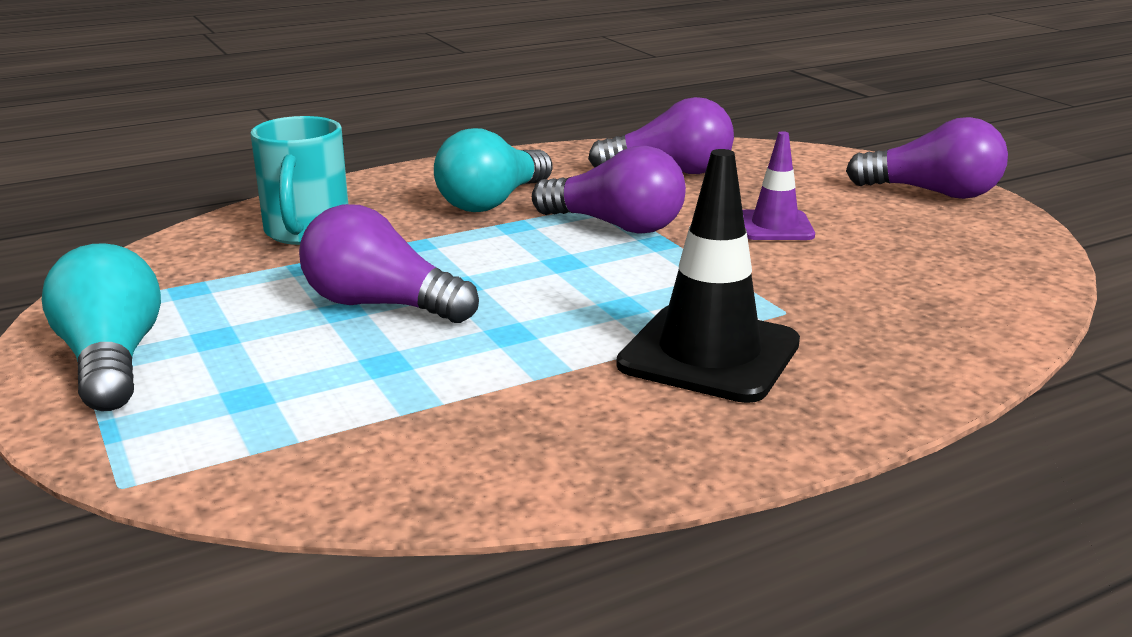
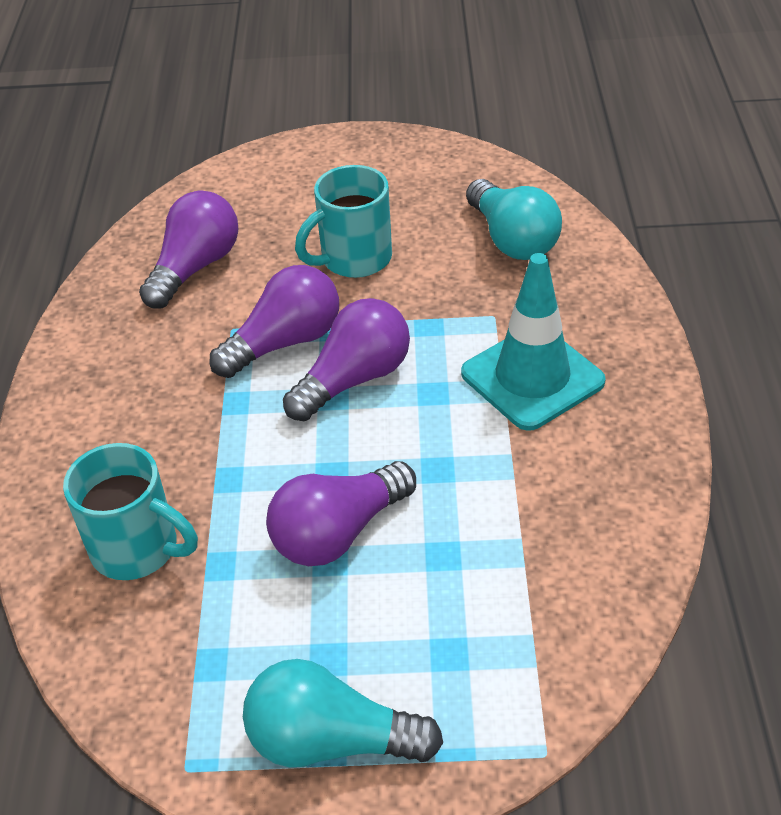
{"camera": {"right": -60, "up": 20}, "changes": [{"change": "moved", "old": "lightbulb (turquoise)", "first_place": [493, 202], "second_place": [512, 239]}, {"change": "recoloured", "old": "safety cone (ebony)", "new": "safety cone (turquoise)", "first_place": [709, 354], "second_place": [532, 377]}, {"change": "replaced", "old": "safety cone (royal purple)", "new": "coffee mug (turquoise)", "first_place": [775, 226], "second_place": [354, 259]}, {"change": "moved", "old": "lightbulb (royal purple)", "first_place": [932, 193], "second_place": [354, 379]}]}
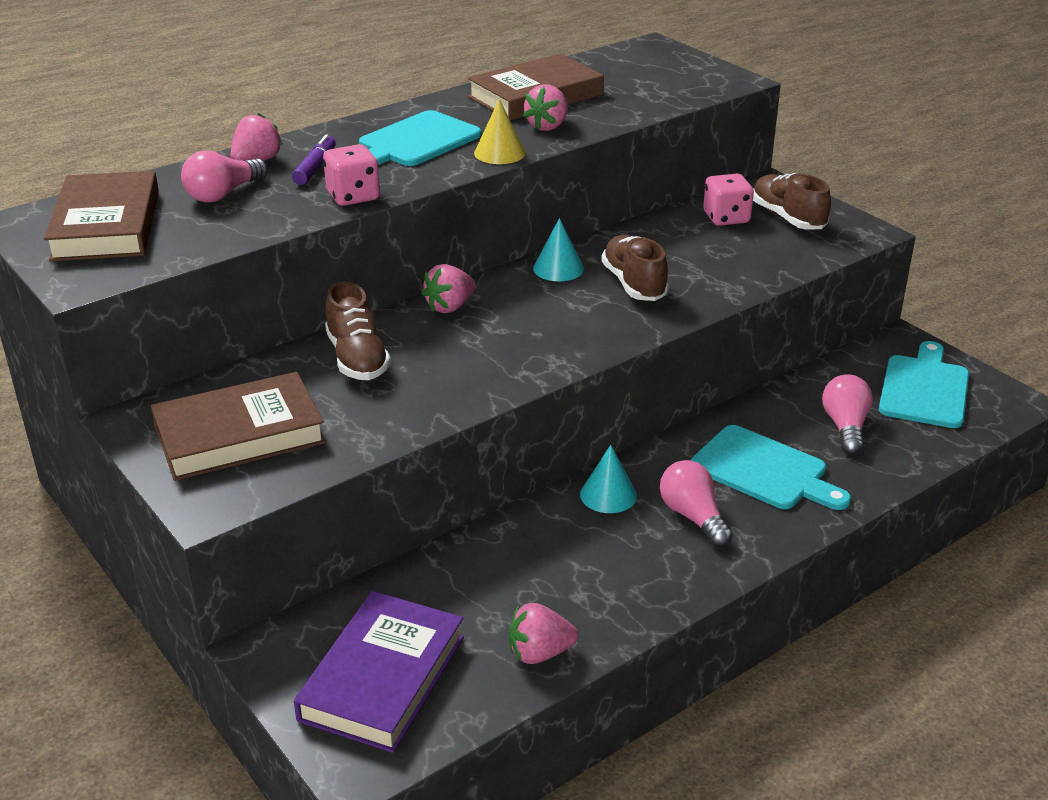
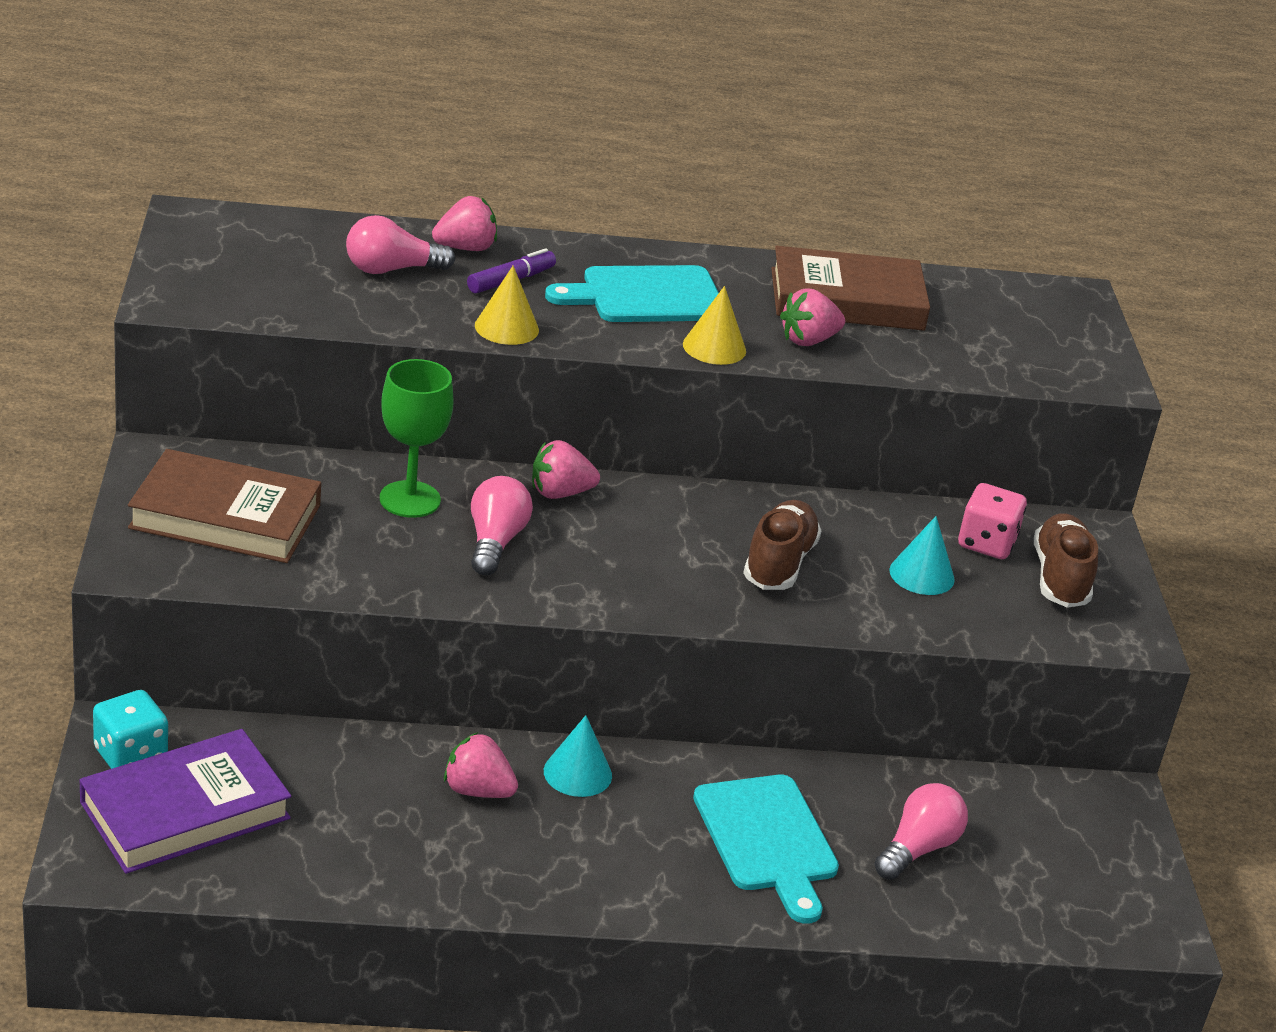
{"camera": {"right": 30, "up": 0}, "changes": [{"change": "removed", "old": "hardcover (russet)", "first_place": [106, 225]}, {"change": "replaced", "old": "dice (rosy)", "new": "solid cone (golden)", "first_place": [353, 196], "second_place": [506, 327]}, {"change": "replaced", "old": "lace-up shoe (russet)", "new": "goblet (emerald)", "first_place": [357, 358], "second_place": [410, 499]}, {"change": "moved", "old": "strawberry (rosy)", "first_place": [539, 653], "second_place": [477, 790]}, {"change": "moved", "old": "solid cone (turquoise)", "first_place": [558, 268], "second_place": [921, 574]}, {"change": "moved", "old": "lightbulb (rosy)", "first_place": [693, 517], "second_place": [495, 542]}, {"change": "removed", "old": "chopping board (turquoise)", "first_place": [925, 389]}, {"change": "added", "new": "dice (turquoise)", "second_place": [130, 755]}]}
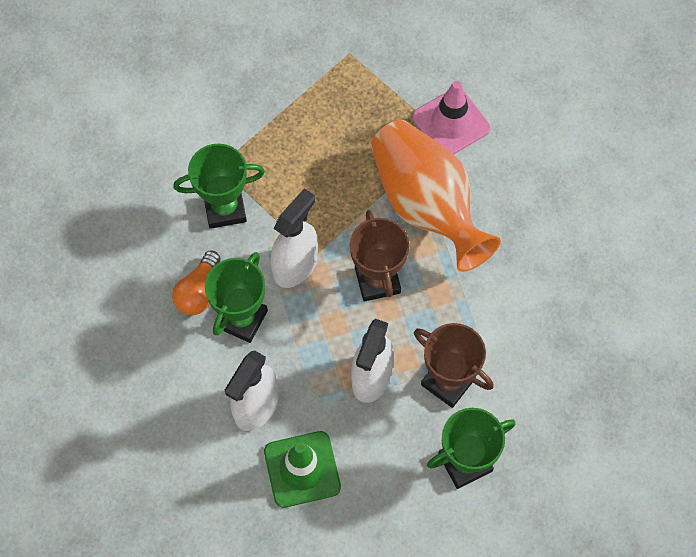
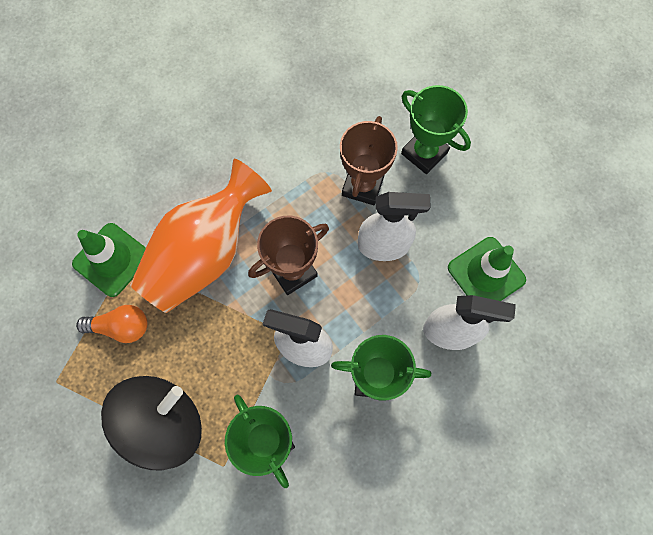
{"camera": {"right": -110, "up": 5}, "changes": [{"change": "moved", "old": "lightbulb (bright orange)", "first_place": [198, 291], "second_place": [121, 327]}, {"change": "recoloured", "old": "safety cone (rosy)", "new": "safety cone (emerald)", "first_place": [451, 123], "second_place": [112, 259]}, {"change": "added", "new": "toy top (ebony)", "second_place": [164, 422]}]}
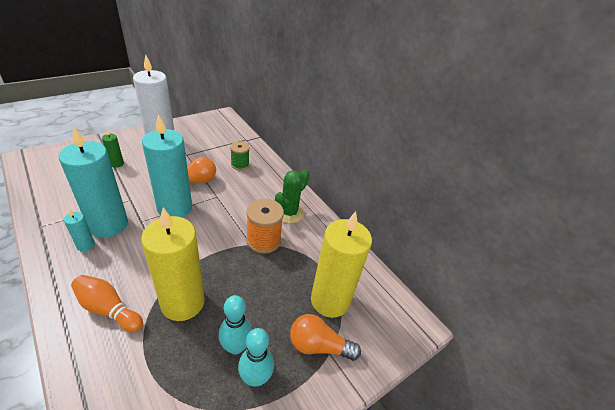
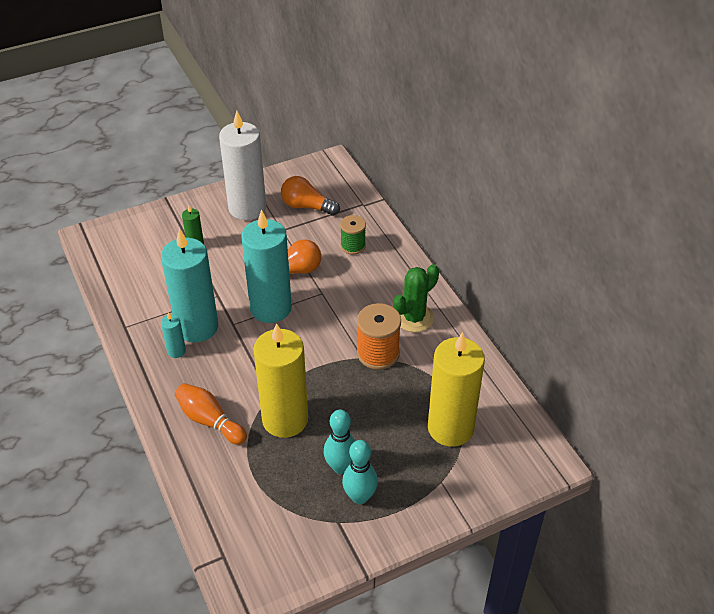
{"camera": {"right": 15, "up": 5}, "changes": [{"change": "moved", "old": "lightbulb (bright orange)", "first_place": [318, 346], "second_place": [307, 206]}]}
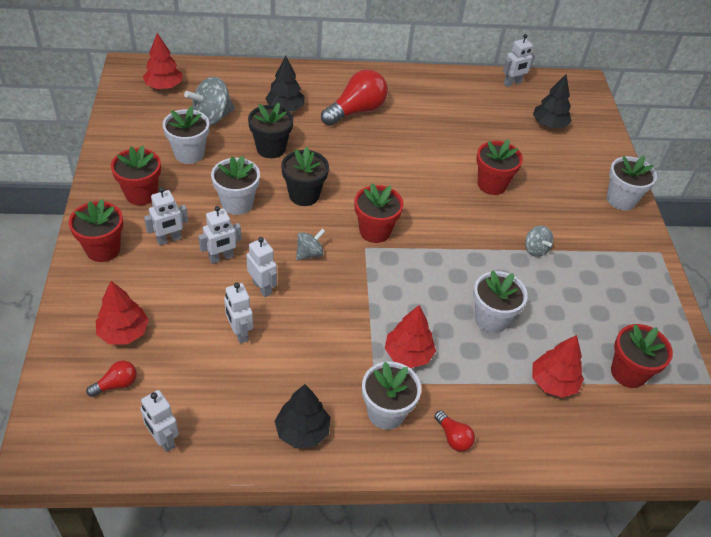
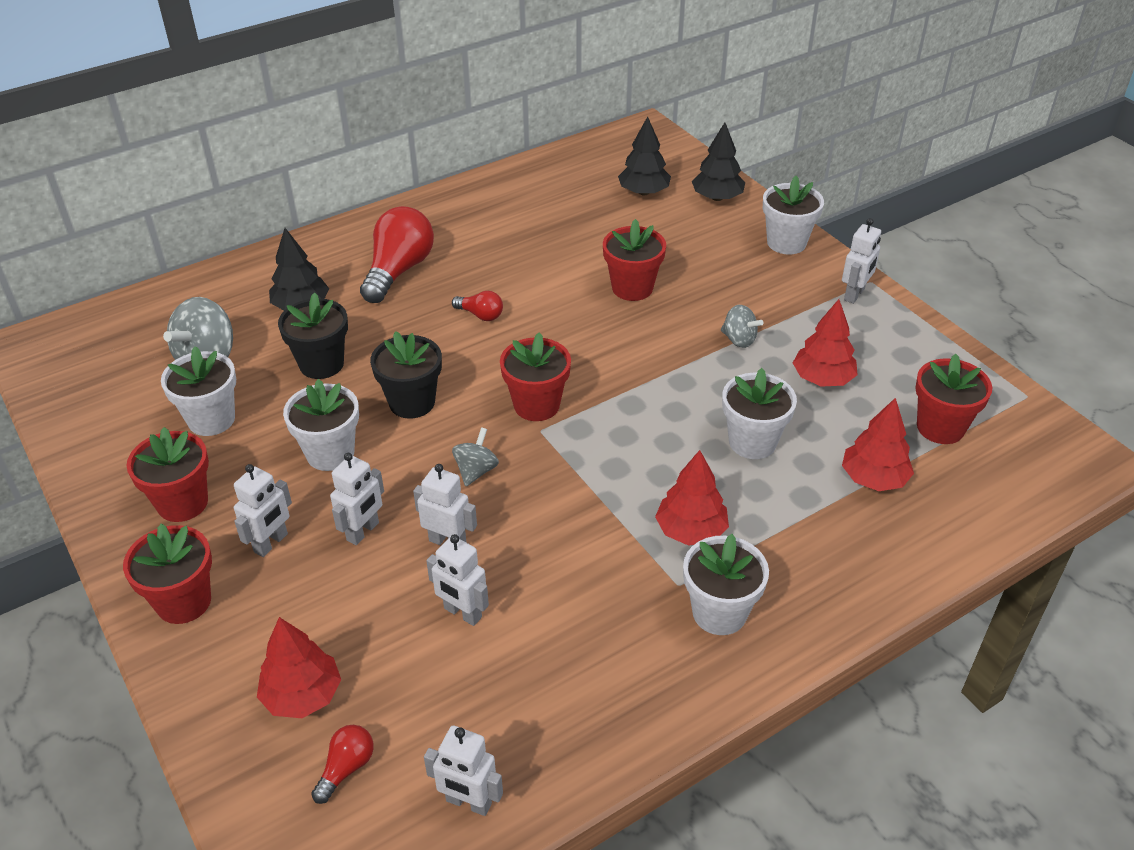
{"camera": {"right": -25, "up": -5}, "changes": [{"change": "moved", "old": "tree (scarlet)", "first_place": [164, 86], "second_place": [822, 379]}, {"change": "moved", "old": "tree (ebony)", "first_place": [302, 431], "second_place": [717, 197]}, {"change": "moved", "old": "lightbulb (scarlet)", "first_place": [453, 437], "second_place": [480, 315]}, {"change": "moved", "old": "robot (snow-white)", "first_place": [512, 83], "second_place": [854, 294]}]}
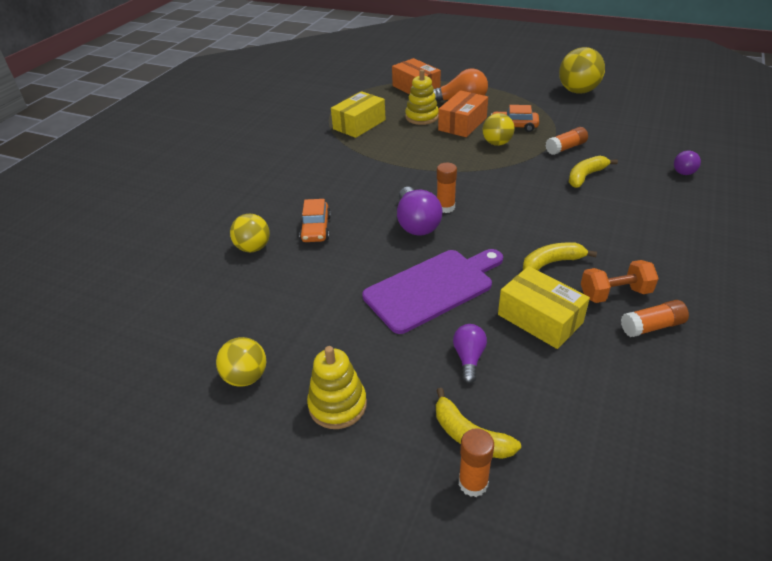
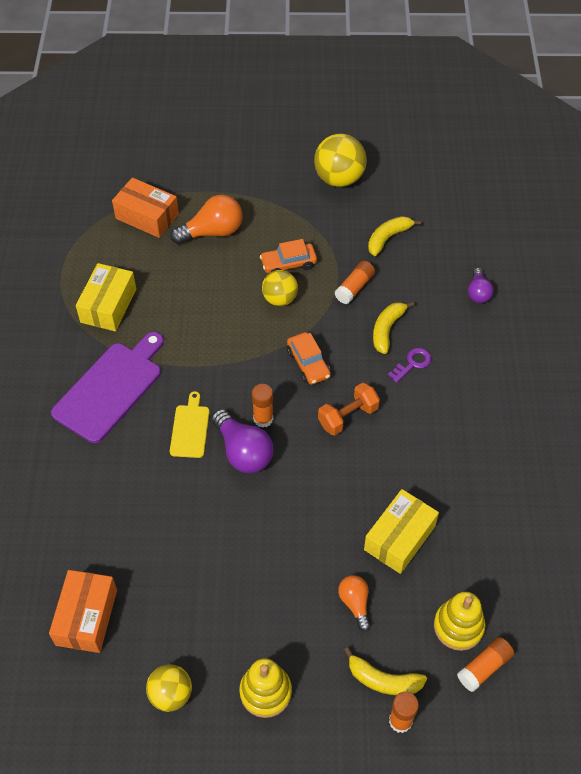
{"camera": {"right": -25, "up": 15}, "changes": [{"change": "removed", "old": "ball (golden)", "first_place": [253, 248]}, {"change": "moved", "old": "car (bright orange)", "first_place": [316, 229], "second_place": [308, 363]}, {"change": "moved", "old": "chopping board (royal purple)", "first_place": [432, 288], "second_place": [110, 388]}, {"change": "moved", "old": "ring stacker (golden)", "first_place": [422, 117], "second_place": [458, 626]}, {"change": "moved", "old": "box (bright orange)", "first_place": [462, 124], "second_place": [86, 617]}, {"change": "recoloured", "old": "lightbulb (royal purple)", "new": "lightbulb (bright orange)", "first_place": [469, 358], "second_place": [355, 603]}, {"change": "turned", "old": "box (golden)", "first_place": [540, 319], "second_place": [399, 538], "degrees": -75}, {"change": "moved", "old": "banana fruit (golden)", "first_place": [551, 263], "second_place": [388, 238]}, {"change": "moved", "old": "hand weight (bright orange)", "first_place": [615, 294], "second_place": [348, 417]}, {"change": "moved", "old": "stick of glue (bright orange)", "first_place": [652, 326], "second_place": [484, 667]}, {"change": "added", "new": "chopping board (golden)", "second_place": [190, 428]}, {"change": "added", "new": "key (royal purple)", "second_place": [412, 363]}]}
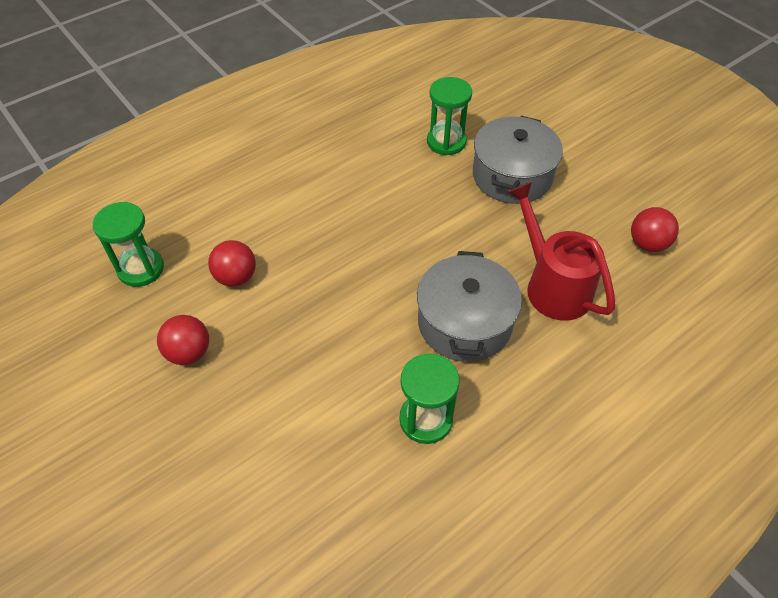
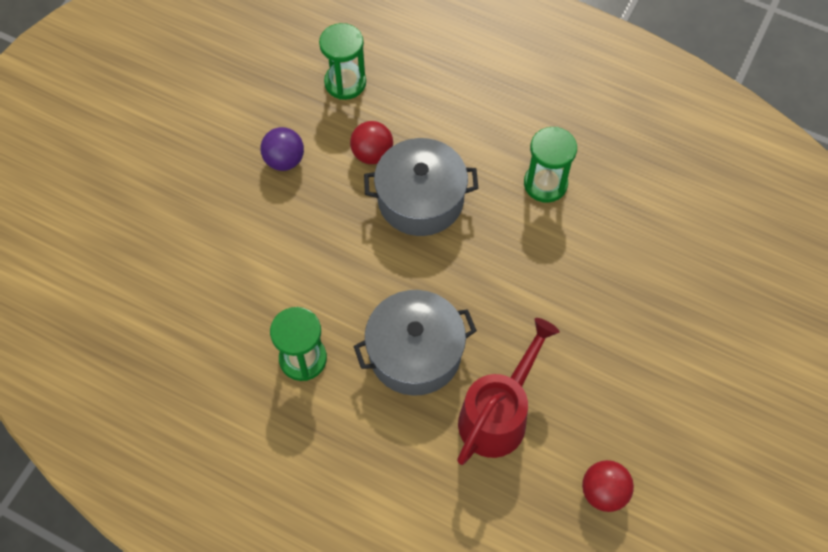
{"camera": {"right": 65, "up": 10}, "changes": [{"change": "recoloured", "old": "ball (scarlet)", "new": "ball (royal purple)", "first_place": [189, 352], "second_place": [284, 160]}, {"change": "moved", "old": "sandglass (emerald)", "first_place": [446, 142], "second_place": [545, 184]}, {"change": "moved", "old": "stockpot (grey)", "first_place": [512, 176], "second_place": [420, 199]}]}
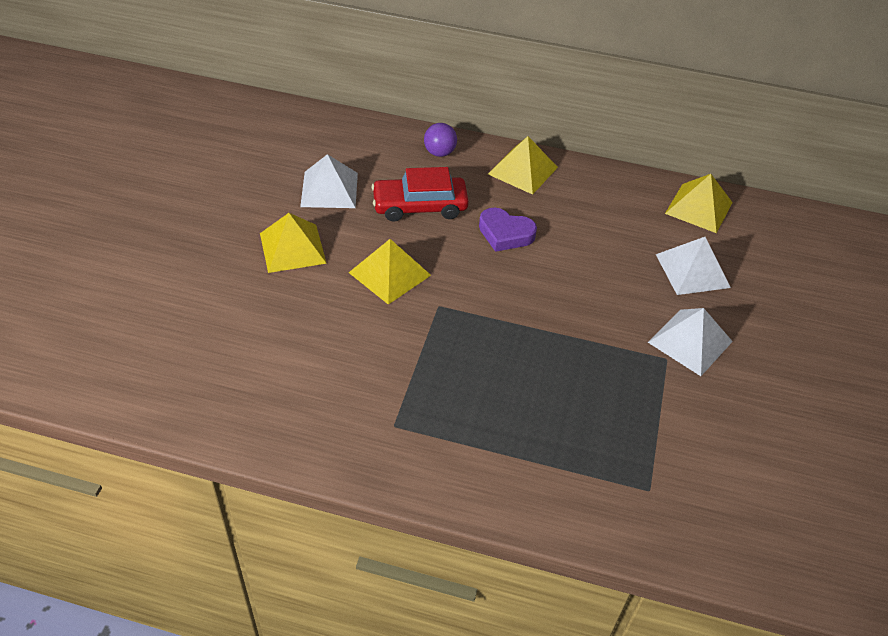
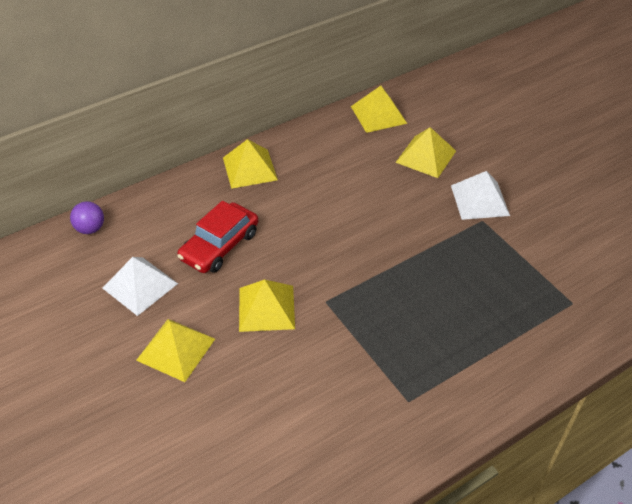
{"camera": {"right": -45, "up": 0}, "changes": [{"change": "moved", "old": "ball (royal purple)", "first_place": [439, 153], "second_place": [90, 229]}, {"change": "removed", "old": "heart (royal purple)", "first_place": [505, 234]}, {"change": "recoloured", "old": "pyramid shape (snow-white)", "new": "pyramid shape (golden)", "first_place": [692, 270], "second_place": [425, 156]}]}
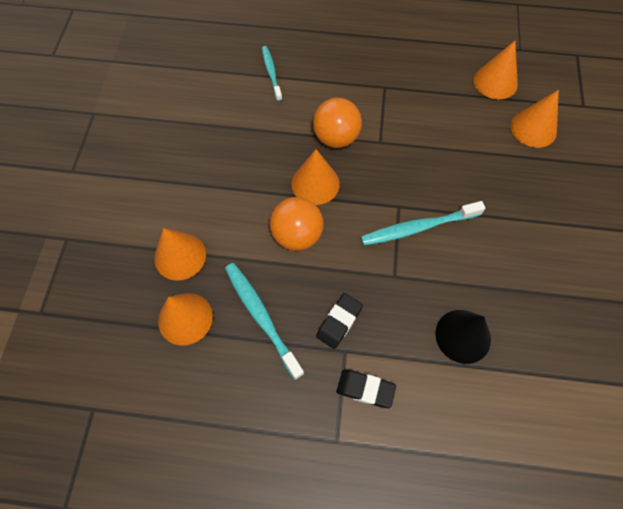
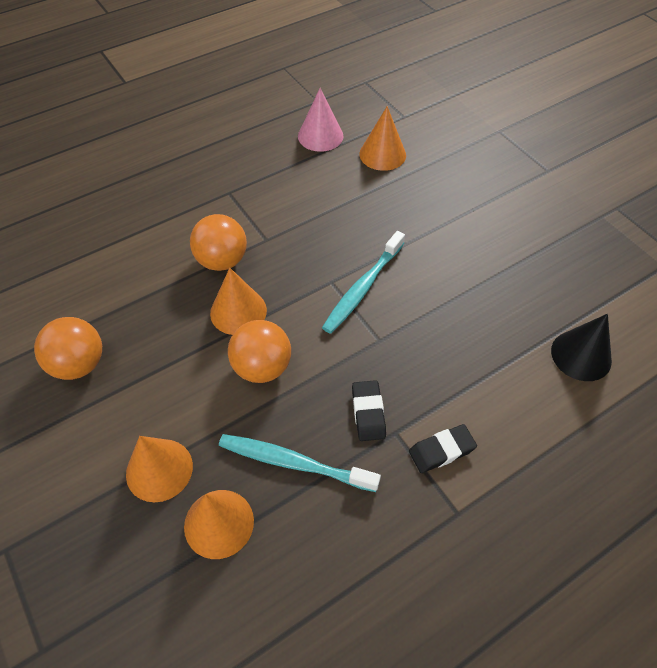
{"camera": {"right": -40, "up": -10}, "changes": [{"change": "removed", "old": "toothbrush (turquoise)", "first_place": [271, 73]}, {"change": "moved", "old": "solid cone (ebony)", "first_place": [463, 336], "second_place": [581, 355]}, {"change": "recoloured", "old": "solid cone (bright orange)", "new": "solid cone (rosy)", "first_place": [495, 82], "second_place": [320, 136]}, {"change": "added", "new": "ball (bright orange)", "second_place": [79, 364]}]}
